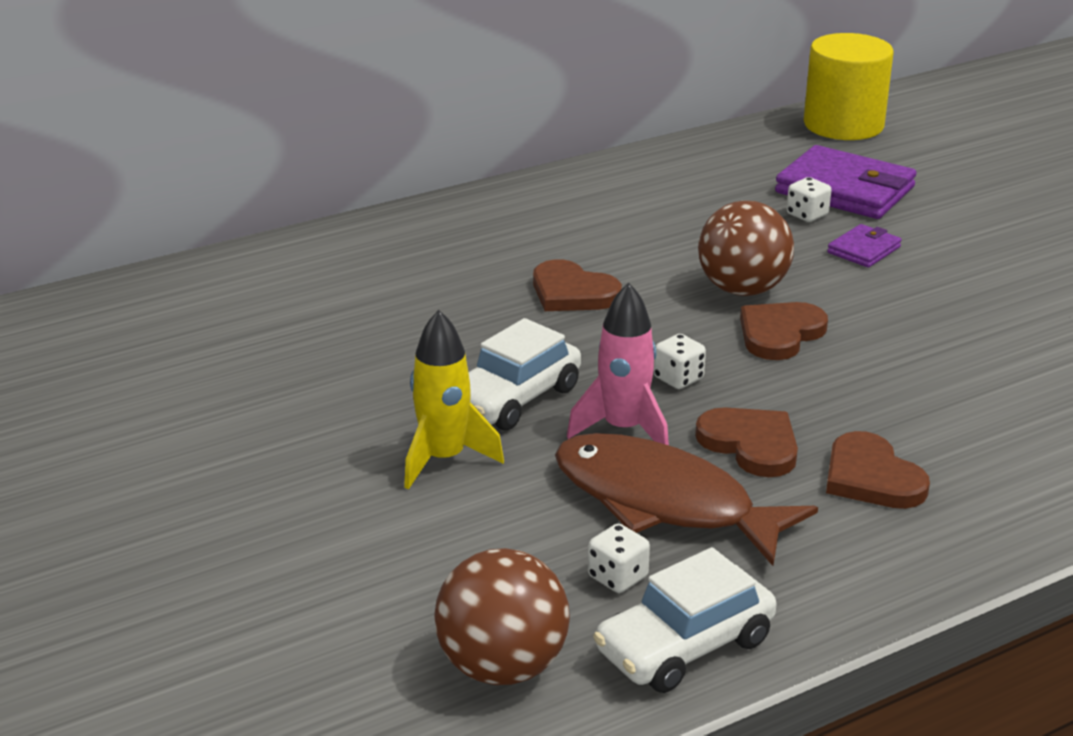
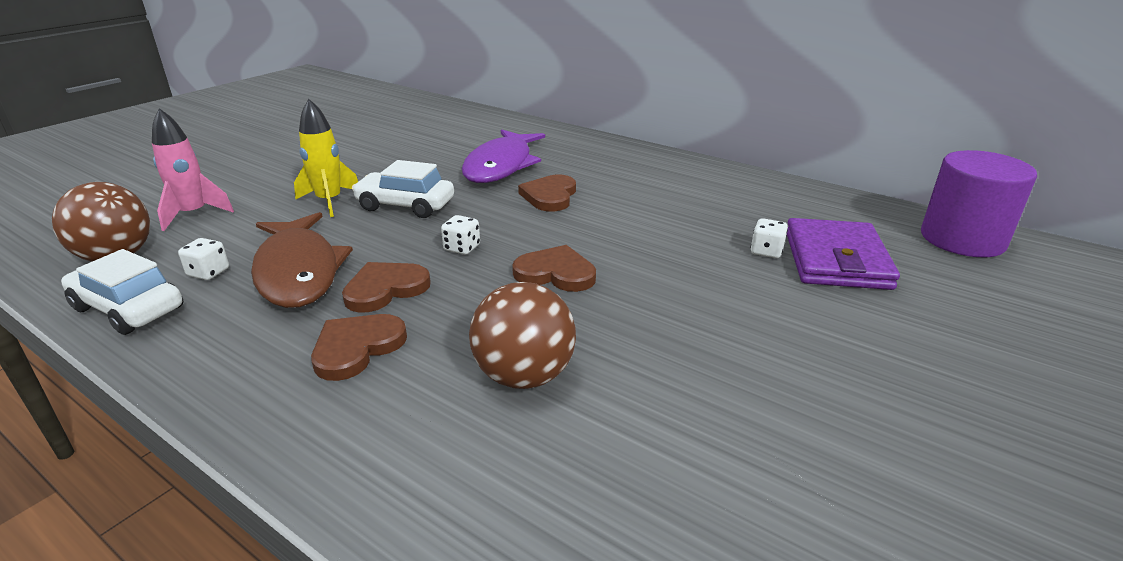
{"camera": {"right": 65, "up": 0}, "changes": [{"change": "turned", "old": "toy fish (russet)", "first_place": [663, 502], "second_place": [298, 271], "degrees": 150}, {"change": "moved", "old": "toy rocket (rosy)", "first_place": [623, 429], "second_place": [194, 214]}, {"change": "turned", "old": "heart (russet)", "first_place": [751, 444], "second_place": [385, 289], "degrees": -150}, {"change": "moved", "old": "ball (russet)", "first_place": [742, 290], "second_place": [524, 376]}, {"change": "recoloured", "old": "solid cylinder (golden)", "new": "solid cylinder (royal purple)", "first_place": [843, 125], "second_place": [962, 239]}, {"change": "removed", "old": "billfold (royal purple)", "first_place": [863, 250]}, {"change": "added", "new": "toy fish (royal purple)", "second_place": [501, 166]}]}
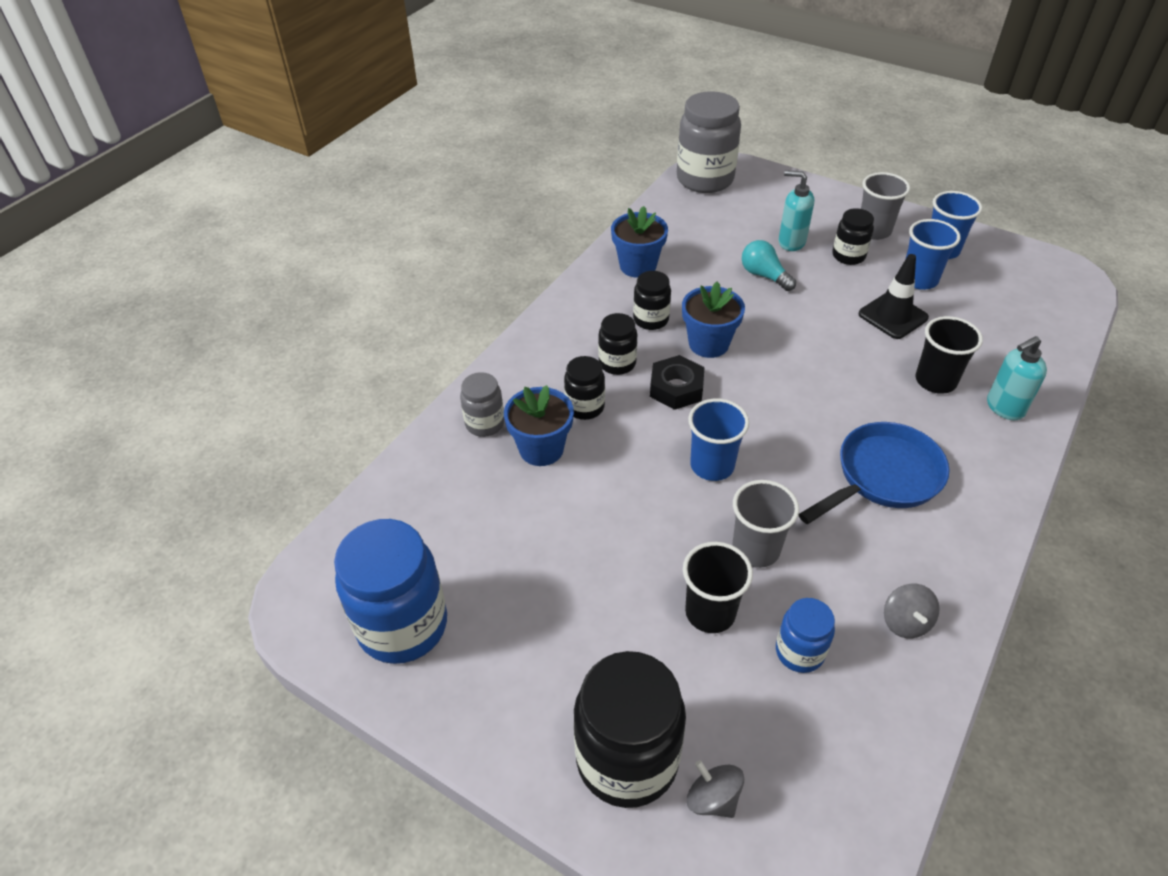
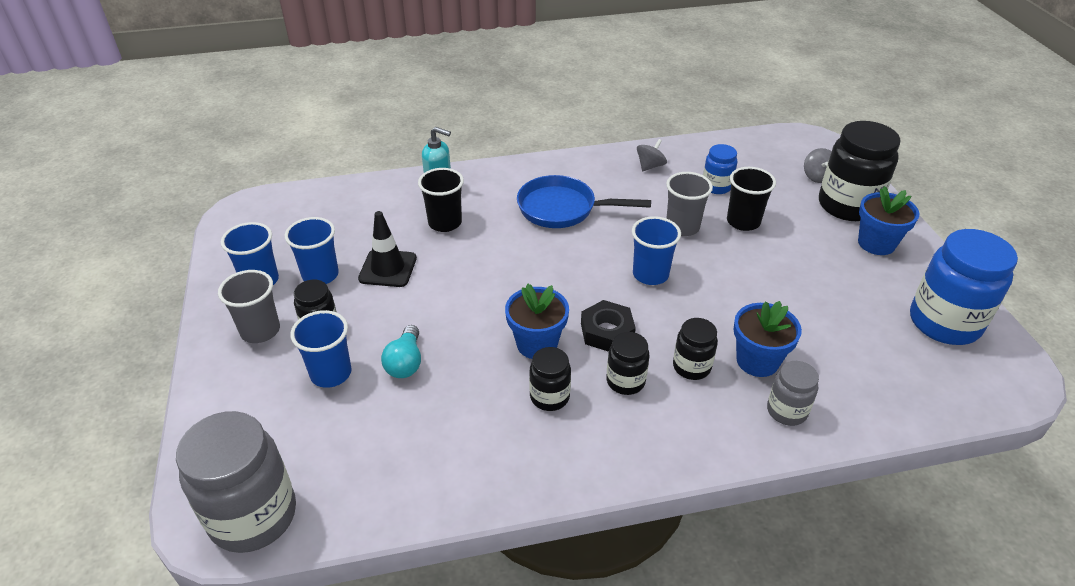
{"camera": {"right": -135, "up": -5}, "changes": [{"change": "moved", "old": "plant pot (blue)", "first_place": [638, 266], "second_place": [876, 243]}, {"change": "replaced", "old": "soap pump (turquoise)", "new": "beaker (blue)", "first_place": [791, 242], "second_place": [331, 373]}]}
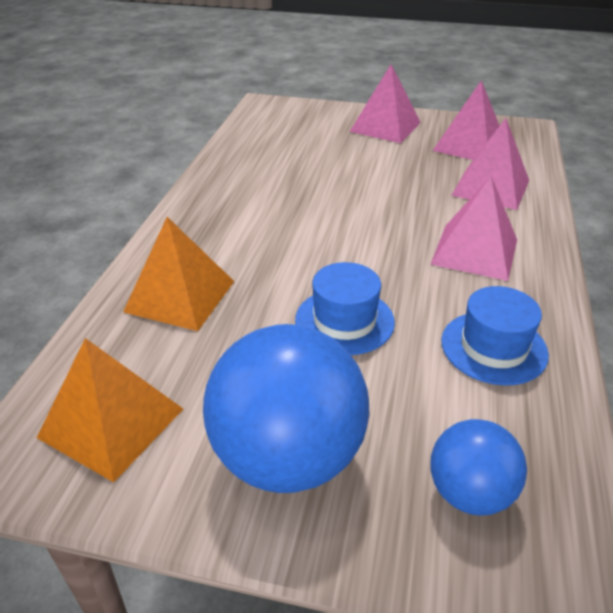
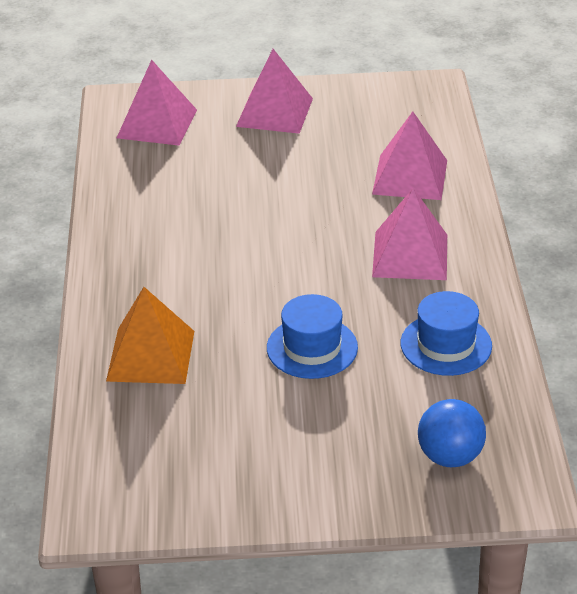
{"camera": {"right": -15, "up": 0}, "changes": [{"change": "removed", "old": "pyramid shape (bright orange)", "first_place": [111, 423]}, {"change": "removed", "old": "ball (blue)", "first_place": [288, 457]}, {"change": "moved", "old": "pyramid shape (rosy)", "first_place": [469, 145], "second_place": [157, 124]}]}
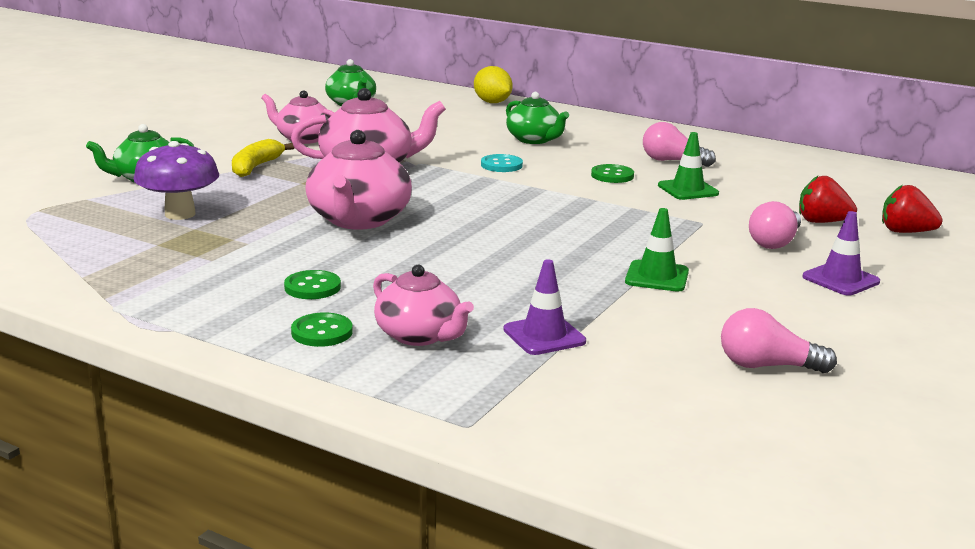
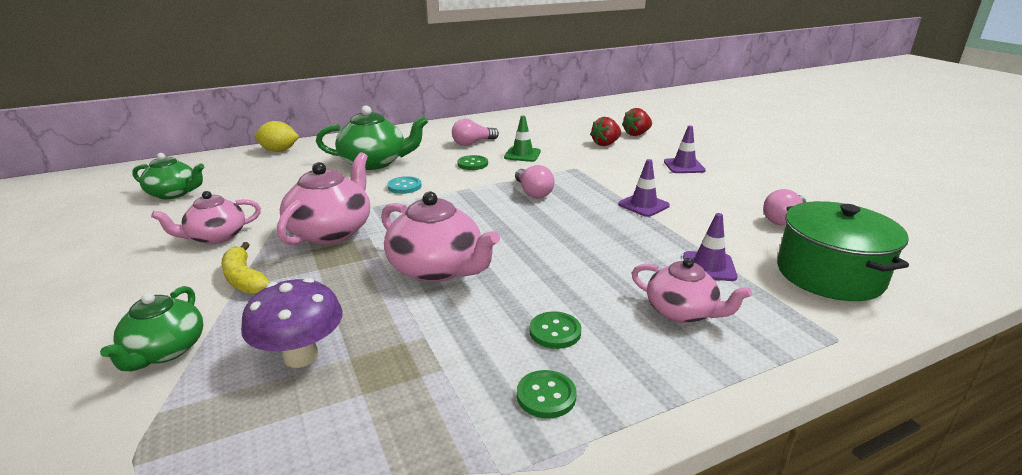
{"camera": {"right": -55, "up": 5}, "changes": [{"change": "moved", "old": "button (emerald)", "first_place": [322, 332], "second_place": [546, 396]}, {"change": "turned", "old": "china teapot (rosy)", "first_place": [419, 335], "second_place": [682, 312], "degrees": 45}, {"change": "resized", "old": "china teapot (emerald)", "first_place": [534, 140], "second_place": [374, 163], "factor": 1.52}, {"change": "recoloured", "old": "safety cone (emerald)", "new": "safety cone (royal purple)", "first_place": [657, 277], "second_place": [643, 205]}, {"change": "moved", "old": "lightbulb (rosy)", "first_place": [775, 242], "second_place": [533, 192]}, {"change": "added", "new": "stockpot (emerald)", "second_place": [829, 274]}]}
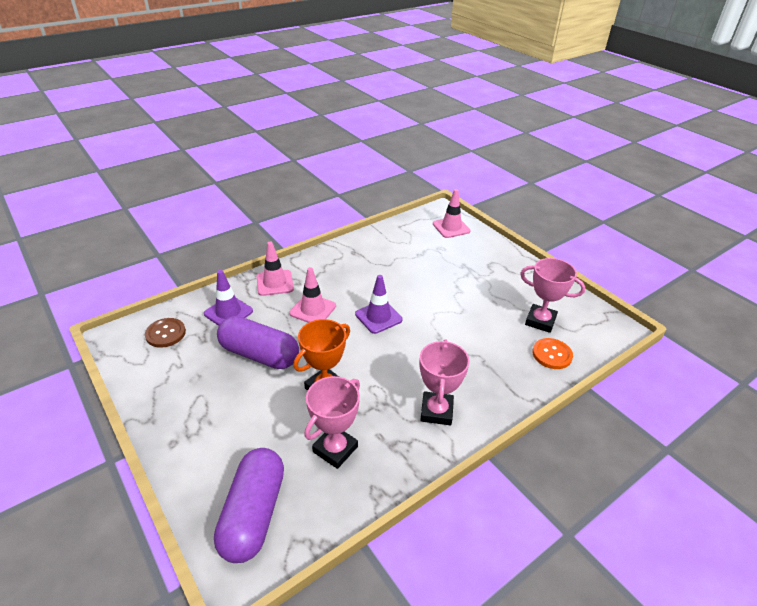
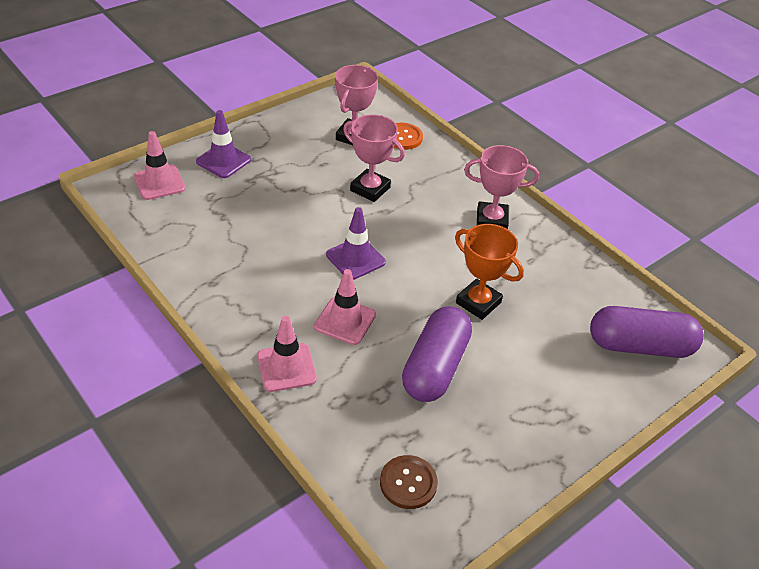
{"camera": {"right": -95, "up": 5}, "changes": [{"change": "moved", "old": "safety cone (royal purple)", "first_place": [228, 312], "second_place": [223, 161]}, {"change": "moved", "old": "award cup (rosy)", "first_place": [335, 449], "second_place": [370, 189]}]}
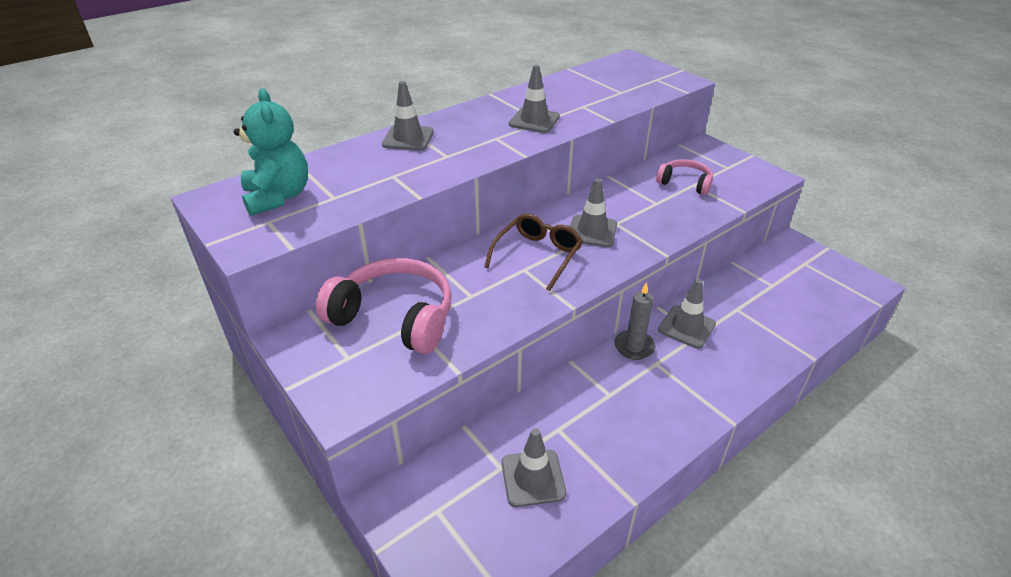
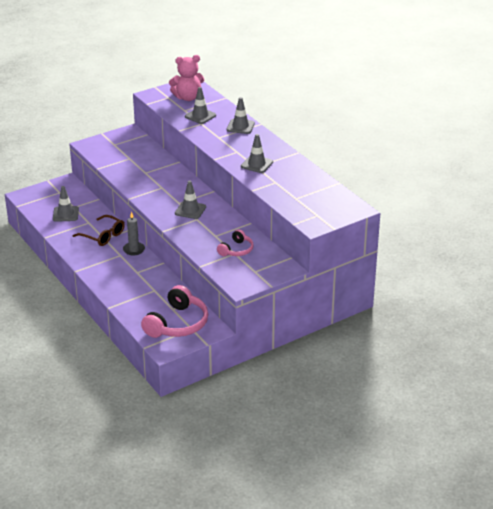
{"camera": {"right": 95, "up": -5}, "changes": [{"change": "recoloured", "old": "teddy (turquoise)", "new": "teddy (rosy)", "first_place": [278, 197], "second_place": [188, 97]}, {"change": "moved", "old": "headset (rosy)", "first_place": [395, 317], "second_place": [177, 324]}, {"change": "moved", "old": "spectacles (russet)", "first_place": [537, 255], "second_place": [103, 236]}, {"change": "moved", "old": "safety cone (grey)", "first_place": [686, 327], "second_place": [200, 116]}]}
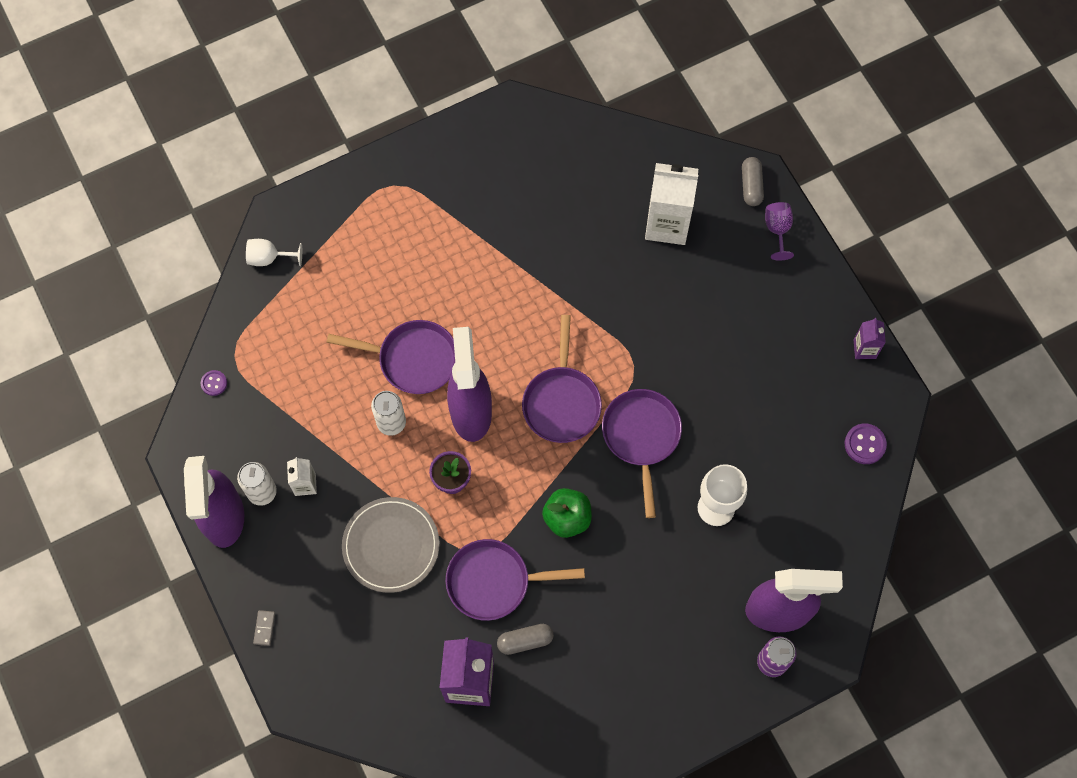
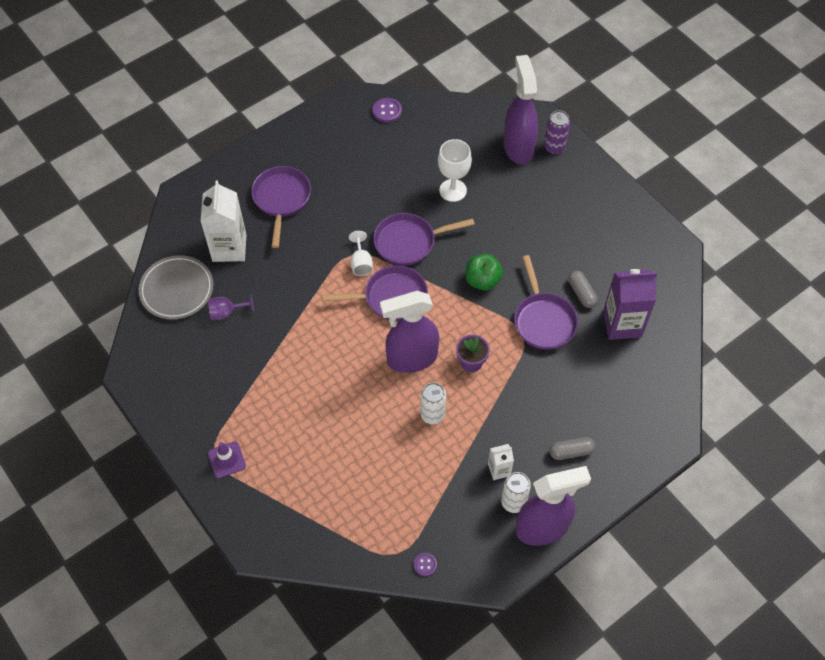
{"camera": {"right": -100, "up": -10}, "changes": [{"change": "moved", "old": "goblet (snow-white)", "first_place": [269, 258], "second_place": [361, 263]}, {"change": "removed", "old": "domino piece (grey)", "first_place": [264, 628]}, {"change": "moved", "old": "frying pan (royal purple)", "first_place": [413, 359], "second_place": [281, 199]}, {"change": "moved", "old": "dinner plate (grey)", "first_place": [391, 546], "second_place": [177, 289]}, {"change": "moved", "old": "pill (grey)", "first_place": [751, 186], "second_place": [571, 452]}, {"change": "moved", "old": "goblet (royal purple)", "first_place": [777, 230], "second_place": [226, 312]}, {"change": "removed", "old": "juice carton (royal purple)", "first_place": [864, 349]}, {"change": "added", "new": "safety cone (royal purple)", "second_place": [227, 460]}]}
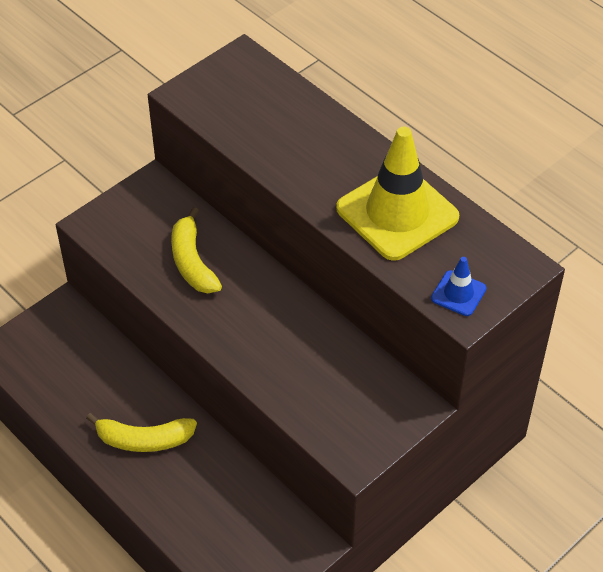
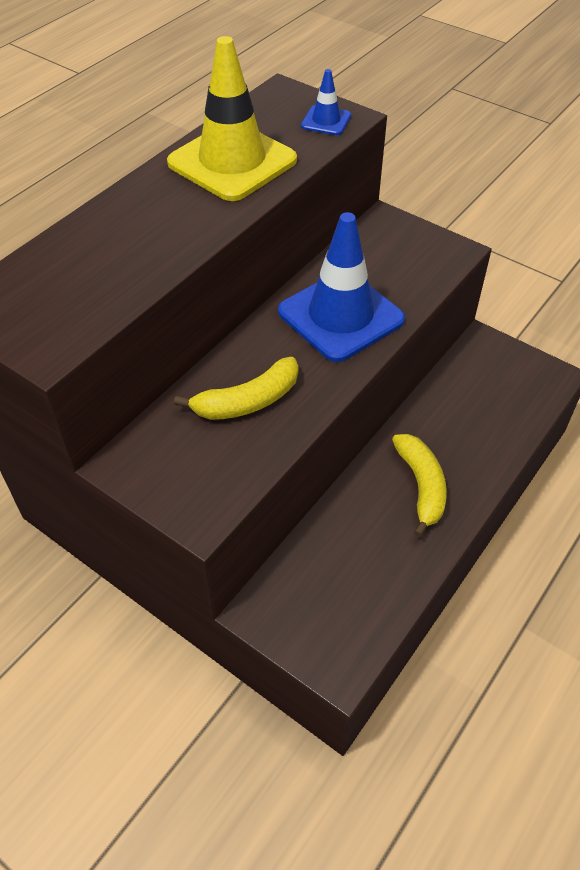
{"camera": {"right": -100, "up": 0}, "changes": [{"change": "added", "new": "safety cone (blue)", "second_place": [340, 316]}]}
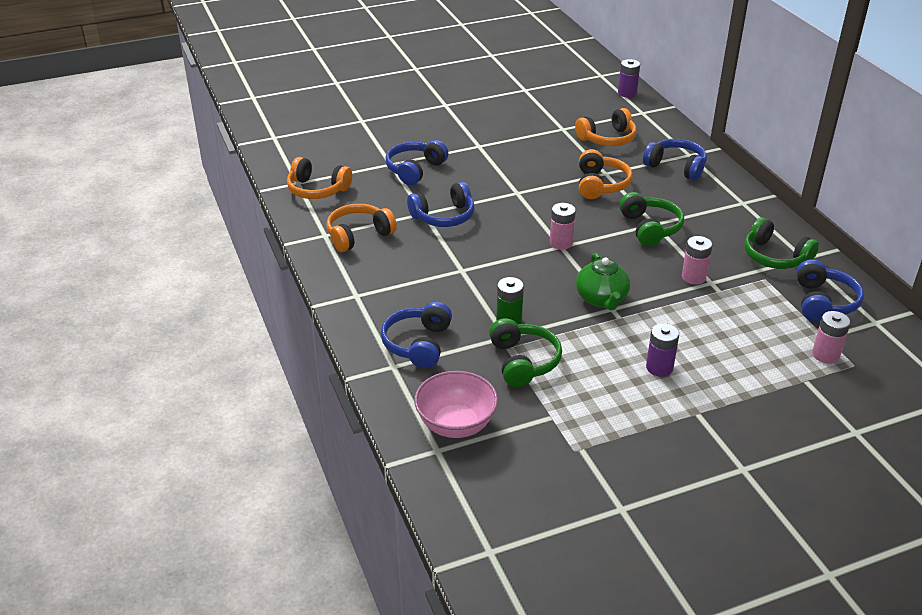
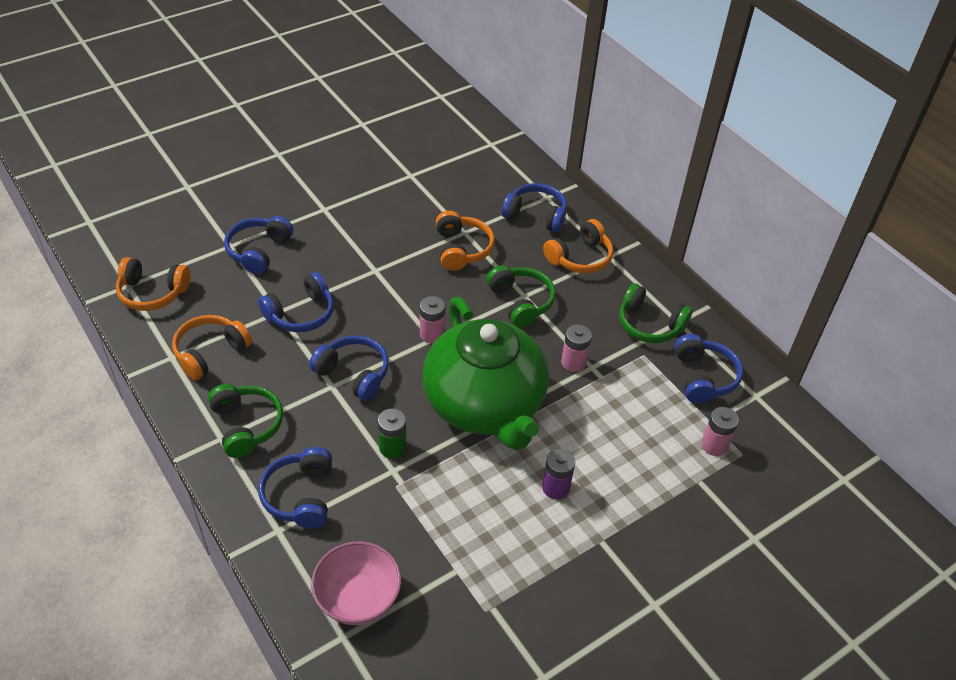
{"camera": {"right": -15, "up": 10}, "changes": [{"change": "moved", "old": "headset (emerald)", "first_place": [523, 361], "second_place": [246, 425]}, {"change": "moved", "old": "headset (bright orange)", "first_place": [607, 139], "second_place": [580, 257]}, {"change": "resized", "old": "china teapot (emerald)", "first_place": [601, 299], "second_place": [485, 405], "factor": 2.19}, {"change": "removed", "old": "battery (royal purple)", "first_place": [627, 93]}, {"change": "added", "new": "headset (blue)", "second_place": [353, 374]}]}
